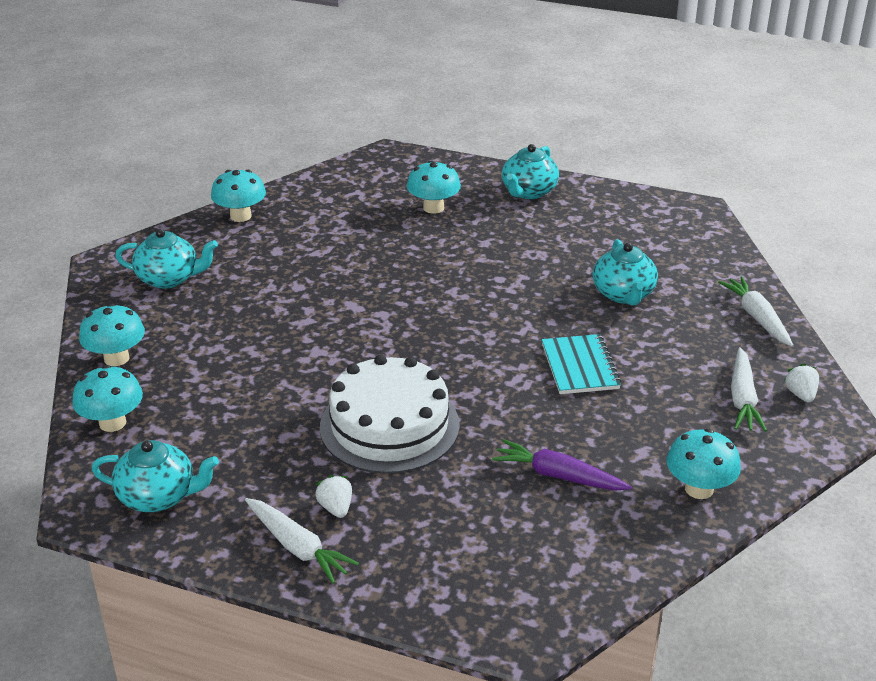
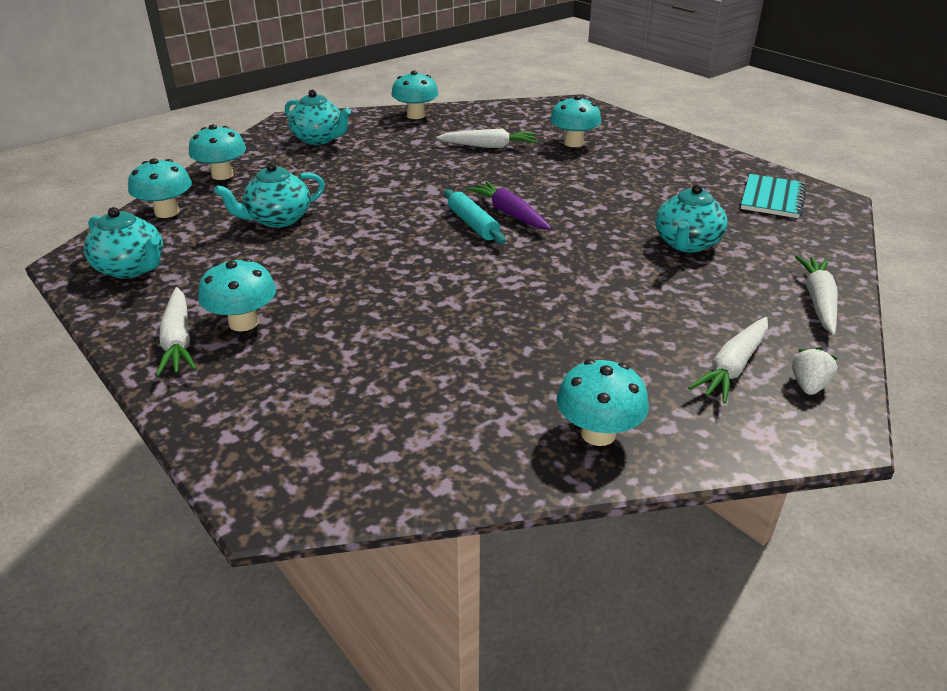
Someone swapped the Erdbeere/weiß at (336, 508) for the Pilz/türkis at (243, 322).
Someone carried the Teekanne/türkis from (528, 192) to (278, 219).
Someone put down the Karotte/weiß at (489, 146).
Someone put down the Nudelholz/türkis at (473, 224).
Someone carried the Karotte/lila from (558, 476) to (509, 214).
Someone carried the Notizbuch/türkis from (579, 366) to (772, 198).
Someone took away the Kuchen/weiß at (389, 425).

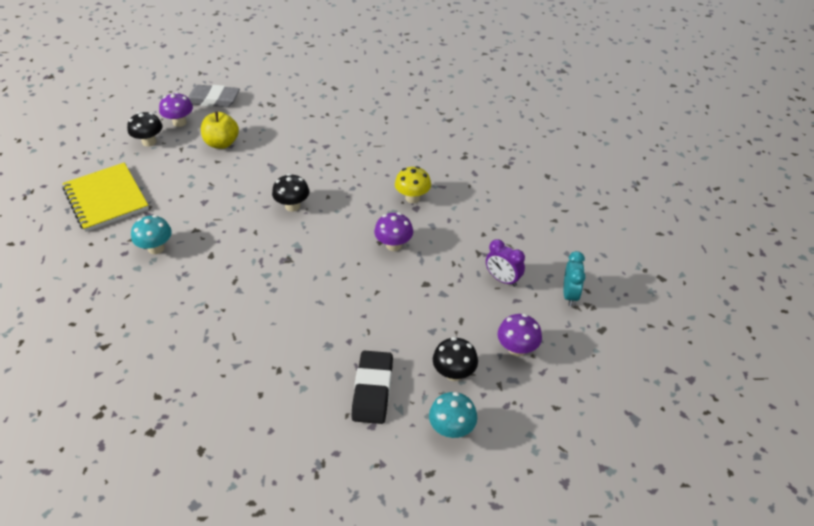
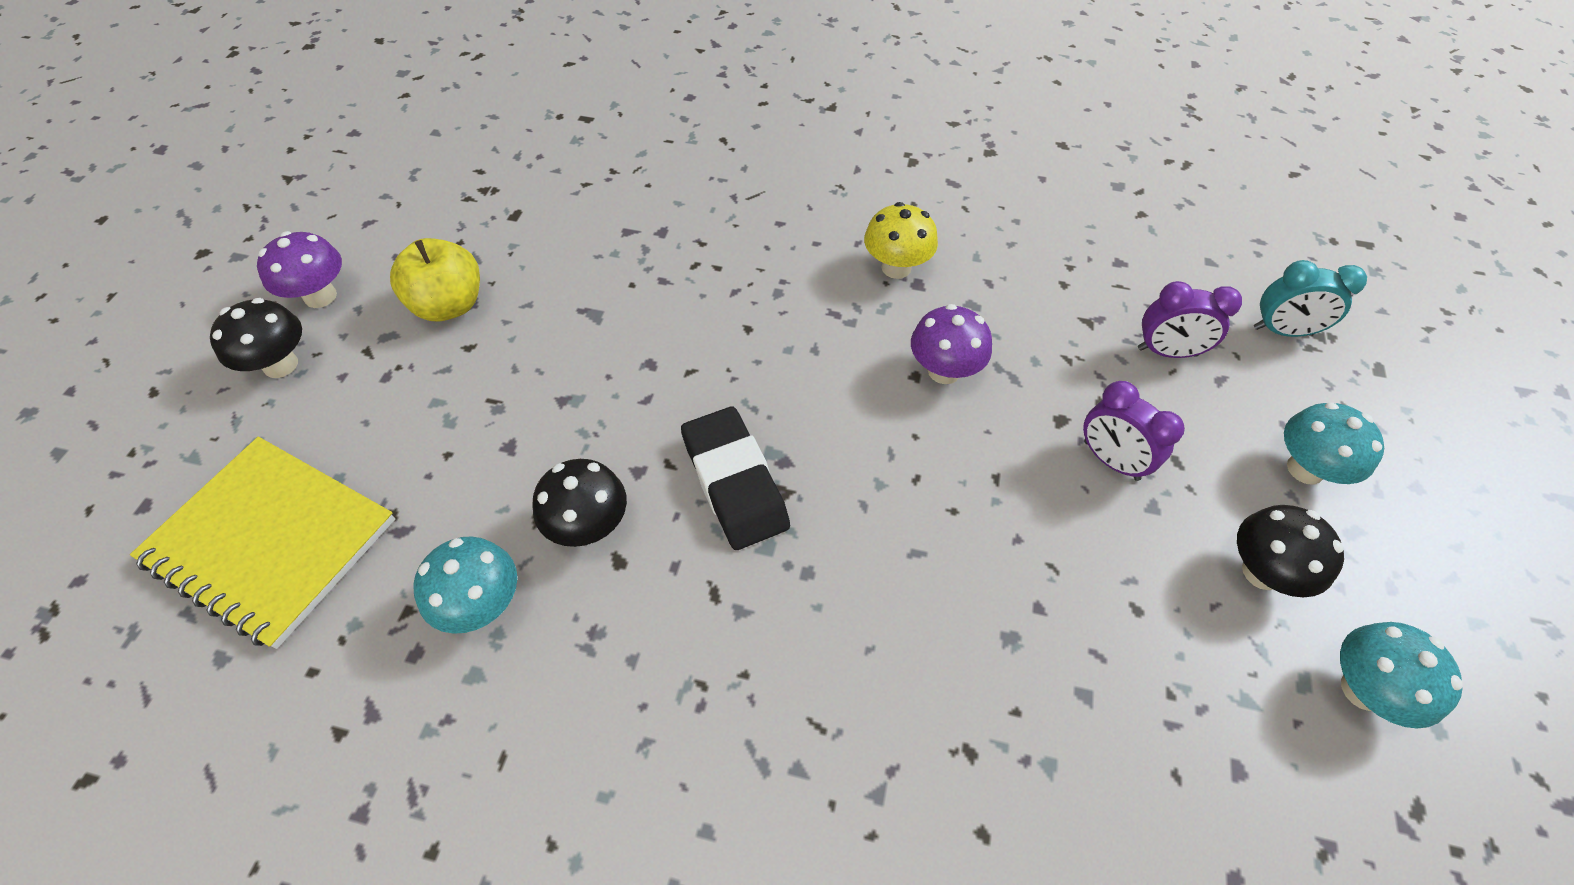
Someone carried the Pilz/schwarz from (292, 206) to (589, 526).
Someone carried the Radiergummi/schwarz from (372, 390) to (734, 482).
Someone put down the Wecker/lila at (1111, 460).
Someone rotated the Wecker/türkis at (570, 295) by 120 degrees clockwise.
Someone repainted the Pilz/lila at (517, 349), which became the Pilz/türkis at (1305, 469).
Someone took away the Radiergummi/grau at (213, 100).

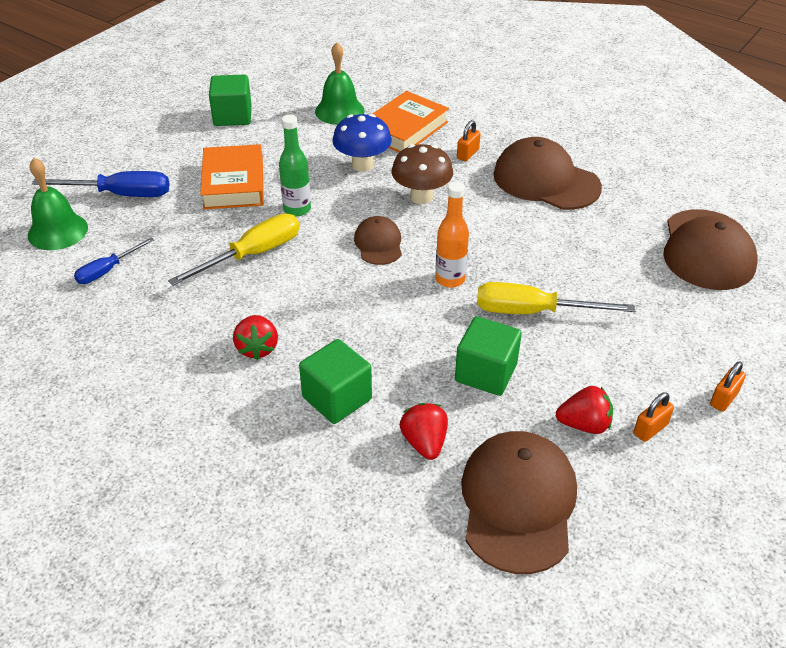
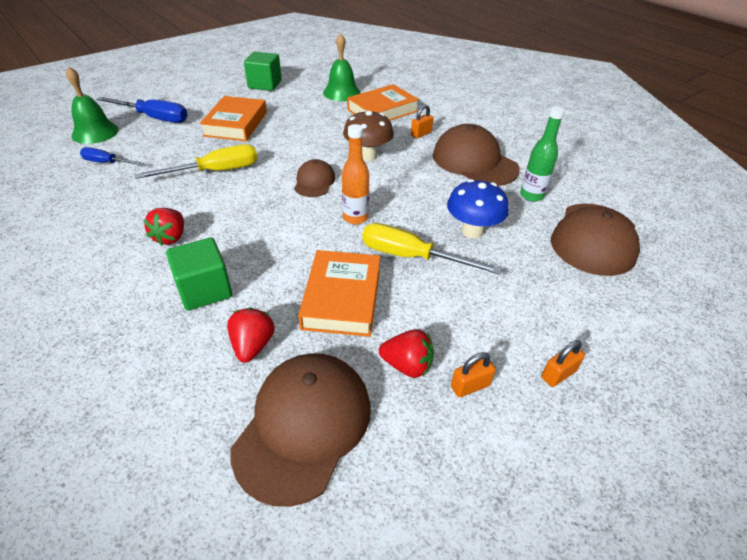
Someone rotated the Schraubenzieher/blau at (107, 271) by 45 degrees clockwise.
Someone swapped the Kubus/grün at (485, 373) for the Buch/orange at (342, 298).
Someone carried the Pilz/blau from (362, 165) to (472, 231).
Someone carried the Flasche/grün from (297, 209) to (531, 196).

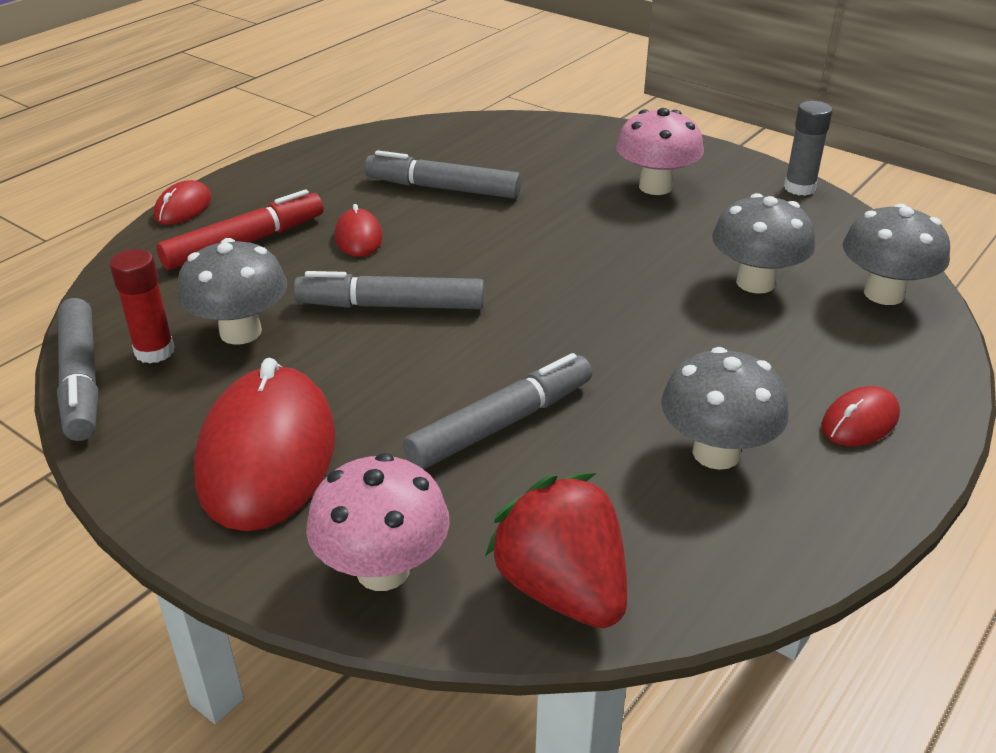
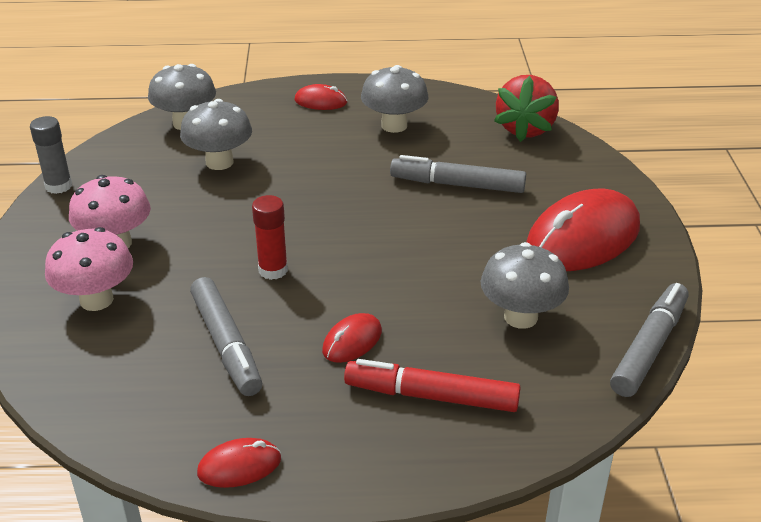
Someone carried the Pilz/rosa from (383, 570) to (96, 300).
Someone carried the Computermaus/rot from (183, 208) to (239, 466).
Someone carried the Klebestift/rot from (154, 351) to (273, 270).
Someone took away the Filzstift/grau at (391, 305).

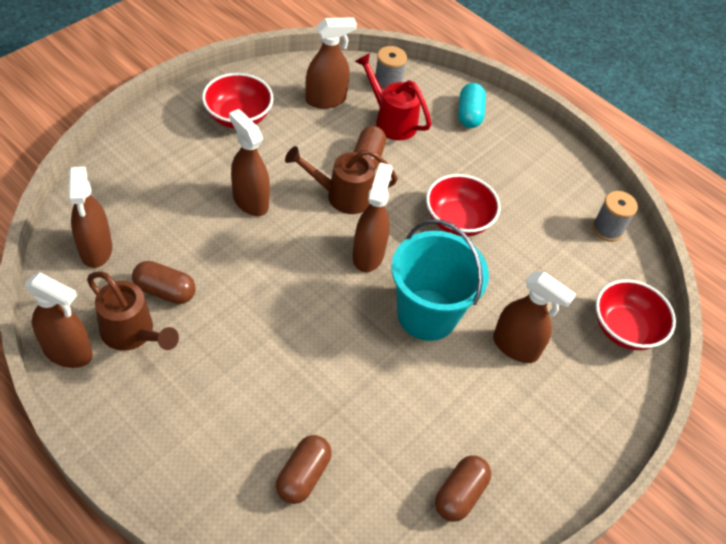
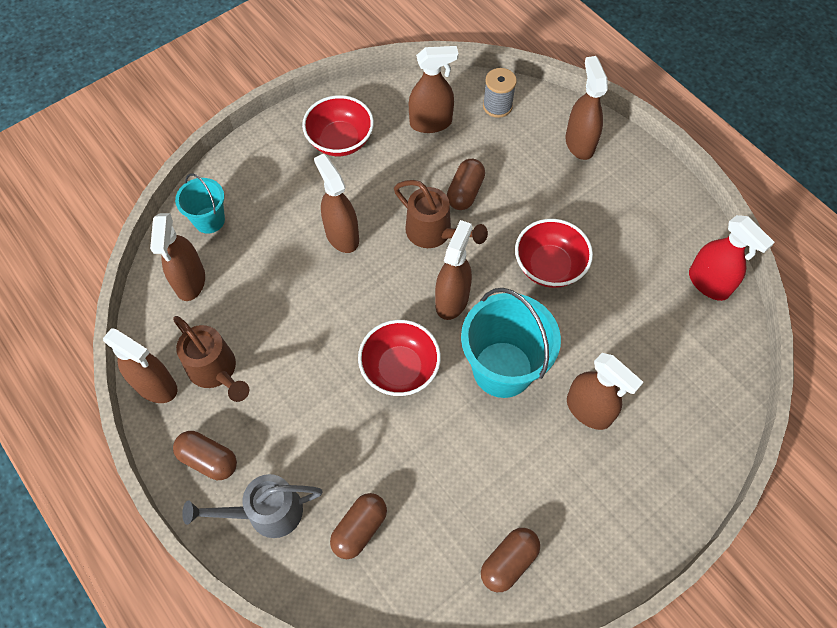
Someone carried the Kapsel/braun from (165, 291) to (208, 460).
Someone put down the Eimer/türkis at (209, 220).
Someone put down the Gießkanne/grau at (266, 512).
Someone carried the Schüssel/rot from (624, 329) to (400, 369).
Someone rotated the Gießkanne/braun at (342, 195) by 150 degrees counterclockwise.
Someone swapped the Kapsel/türkis at (469, 114) for the Sprühflasche/braun at (579, 143).
Someone swapped the Garnrolle/grau at (607, 229) for the Sprühflasche/rot at (709, 283).
Someone took away the Gießkanne/rot at (391, 121).

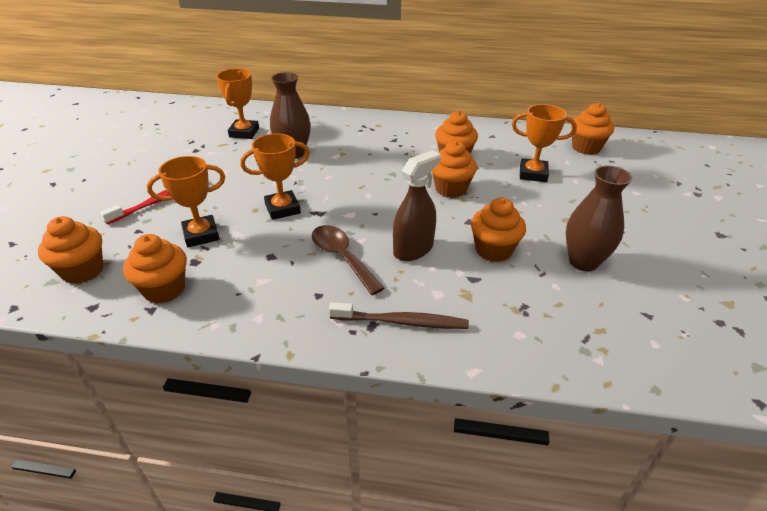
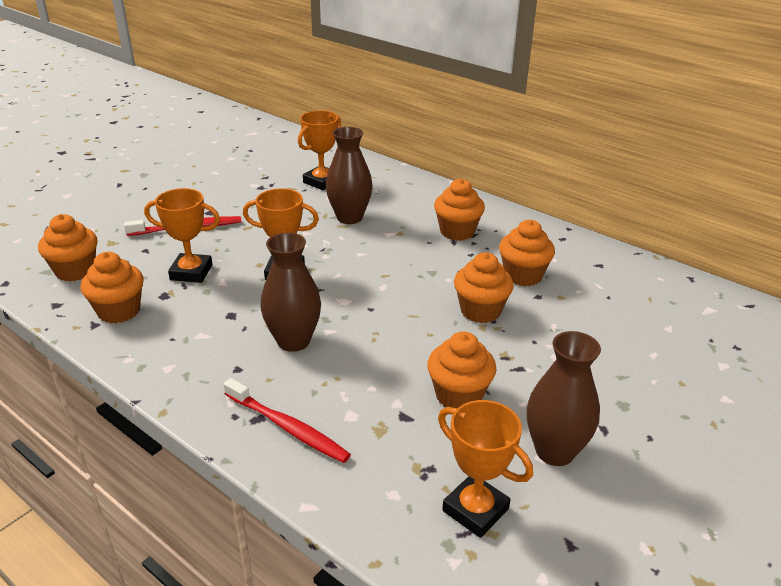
Someone repainted the Zahnbürste/braun at (402, 322), which became the Zahnbürste/rot at (288, 427).
Someone swapped the Löffel/braun at (342, 257) for the Vase/braun at (293, 341).
Someone carried the Muffin/orange from (586, 148) to (457, 232).
Someone carried the Pokal/orange from (533, 174) to (475, 510).
Someone took away the Sprühflasche/braun at (413, 249).

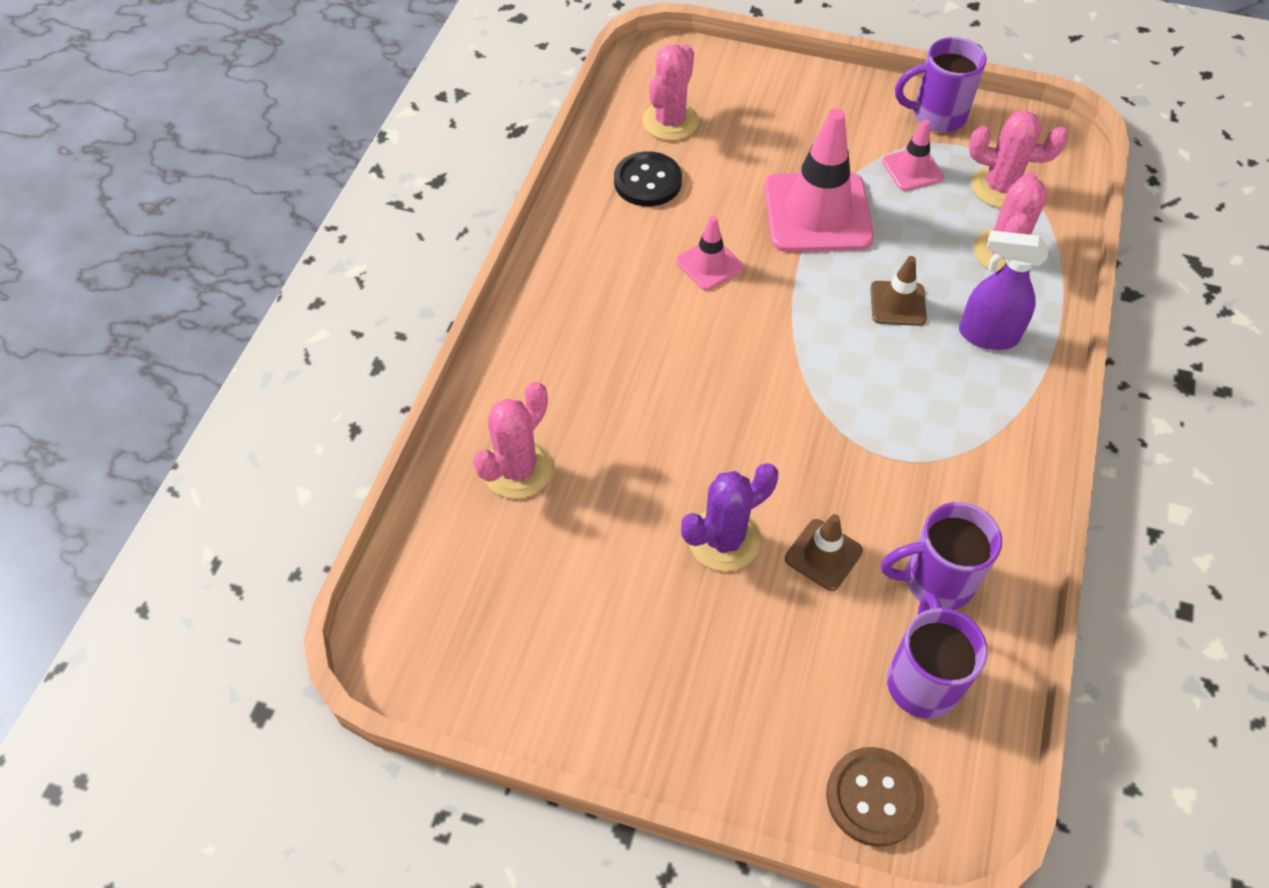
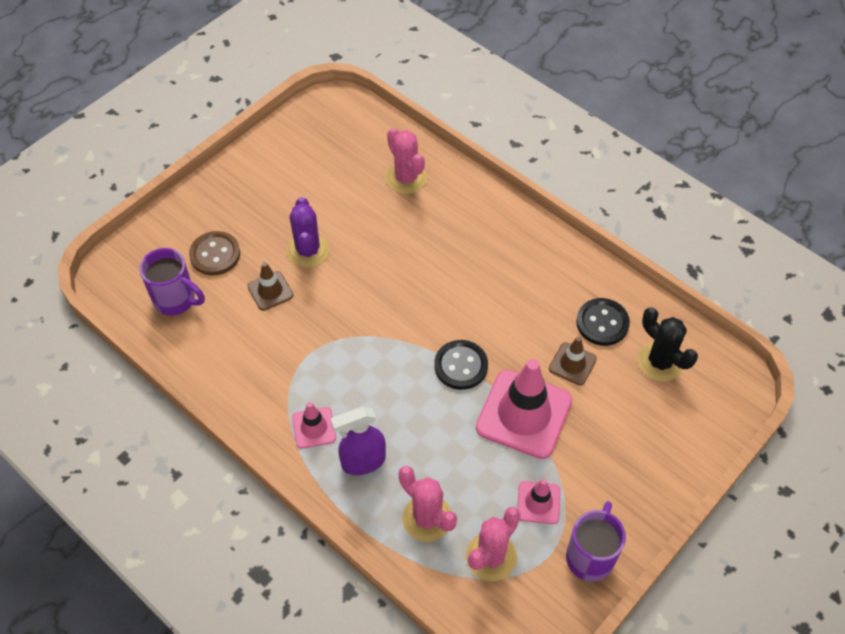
Someone carried the Knopf/braun from (873, 797) to (215, 254).
Someone carried the Leitkegel/rosa from (709, 264) to (314, 428).
Someone rotated the Sprühflasche/lila at (987, 335) by 150 degrees counterclockwise.
Someone put down the Knopf/schwarz at (461, 366).
Someone carried the Leitkegel/braun from (897, 303) to (572, 364).
Someone repainted the Kaktus/rosa at (670, 121), which became the Kaktus/schwarz at (660, 362).
Someone took away the Tasse/lila at (935, 580).

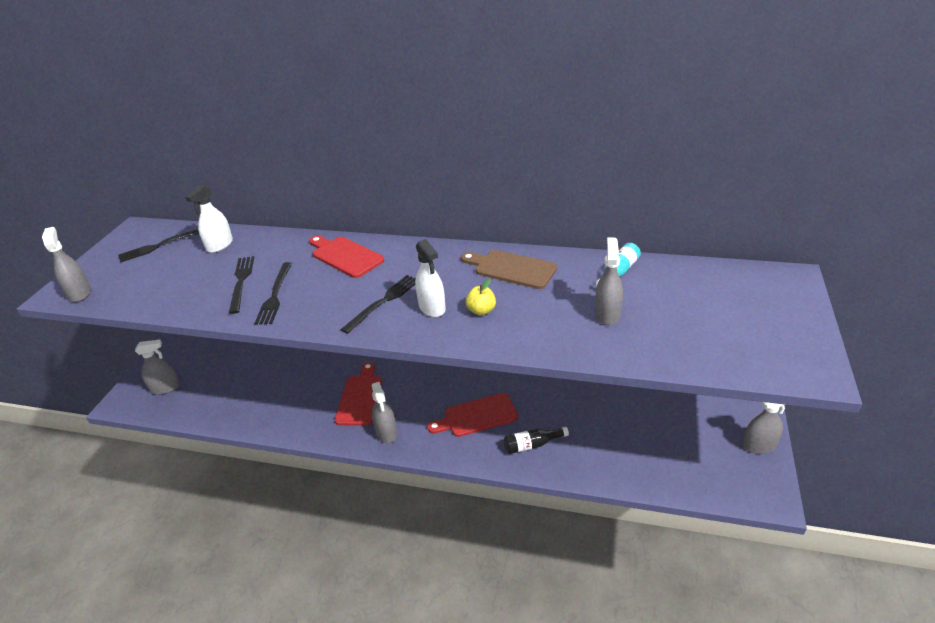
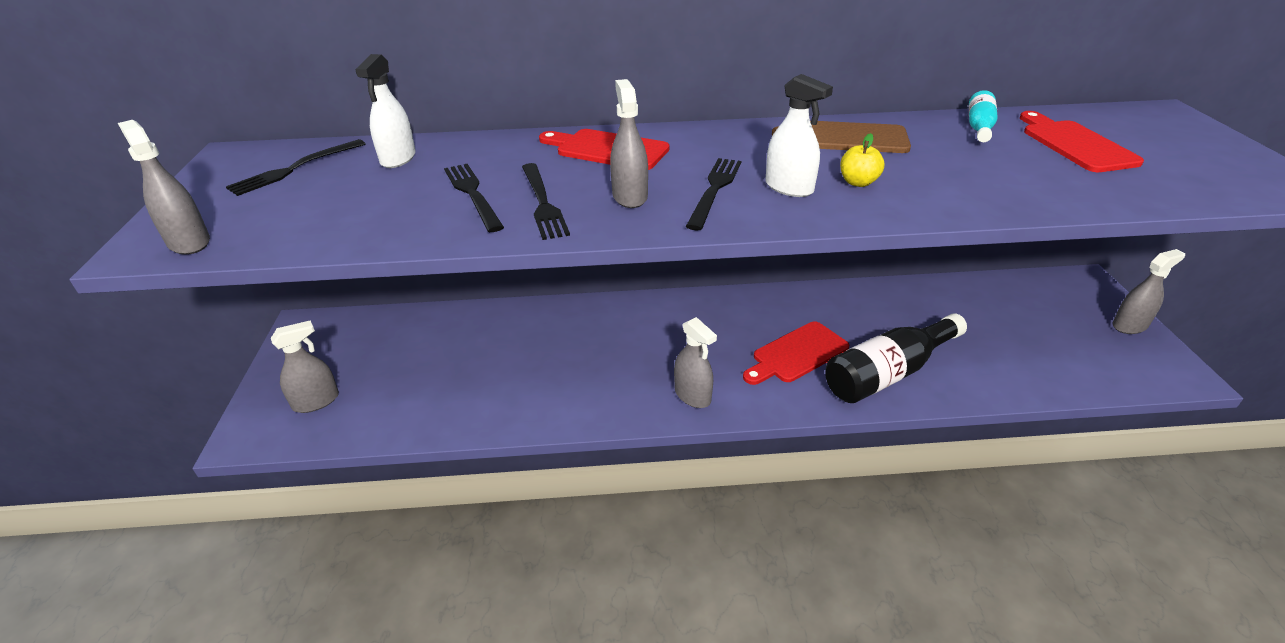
Someone carried the Sprühflasche/grau from (607, 314) to (630, 196).
Someone scaled the Flasche/schwarz at (532, 445) by 1.98.
Someone carried the Schneidebrett/rot from (360, 397) to (1075, 144).

